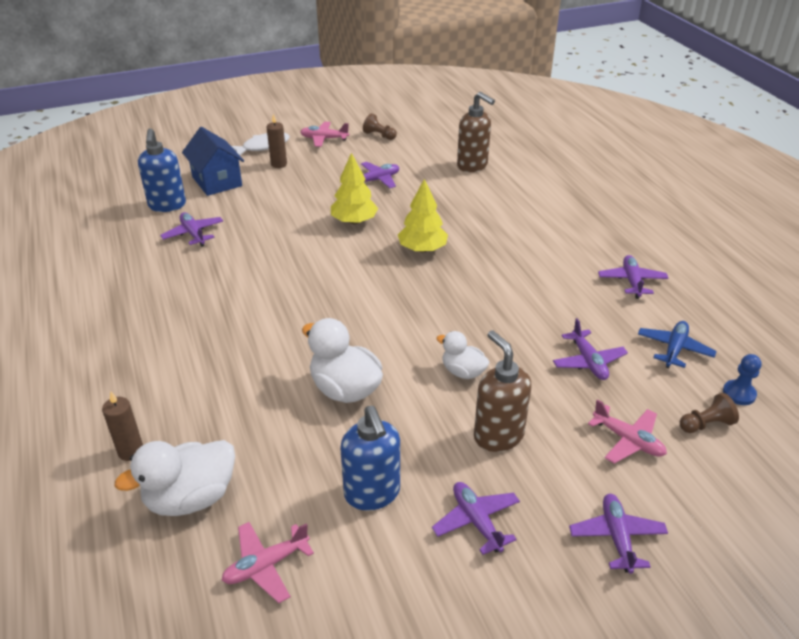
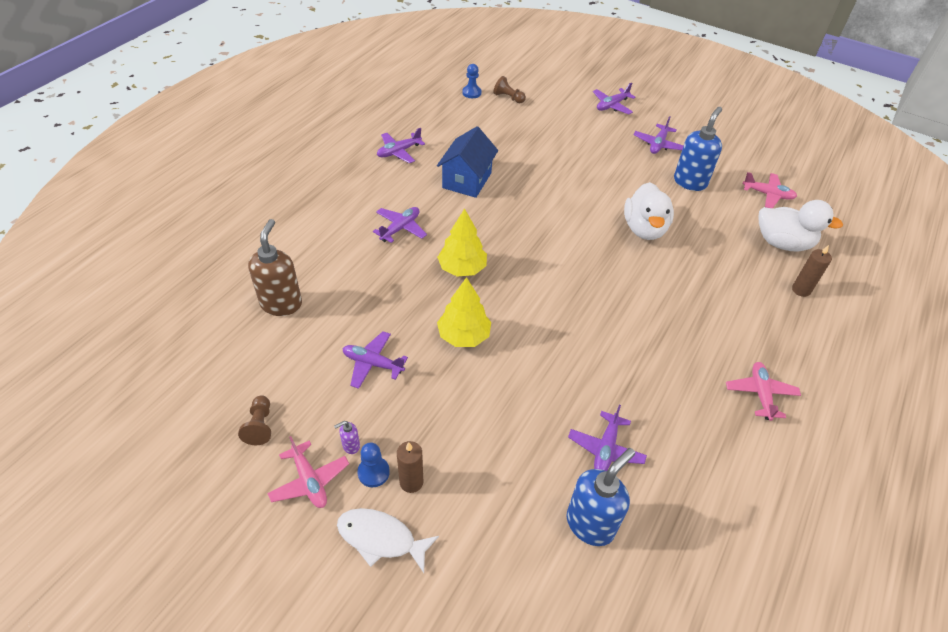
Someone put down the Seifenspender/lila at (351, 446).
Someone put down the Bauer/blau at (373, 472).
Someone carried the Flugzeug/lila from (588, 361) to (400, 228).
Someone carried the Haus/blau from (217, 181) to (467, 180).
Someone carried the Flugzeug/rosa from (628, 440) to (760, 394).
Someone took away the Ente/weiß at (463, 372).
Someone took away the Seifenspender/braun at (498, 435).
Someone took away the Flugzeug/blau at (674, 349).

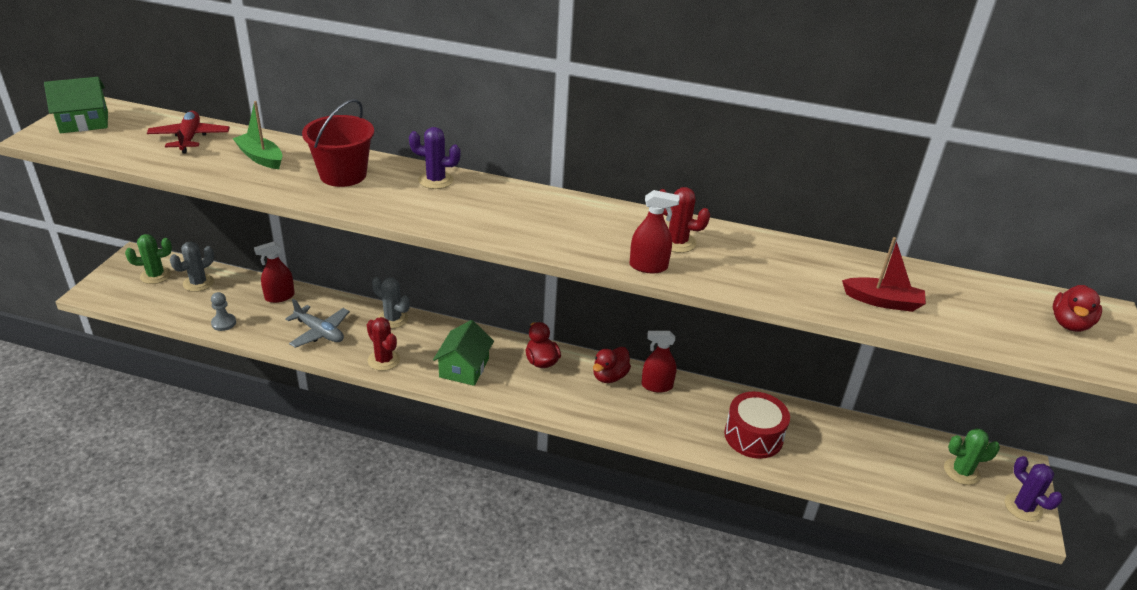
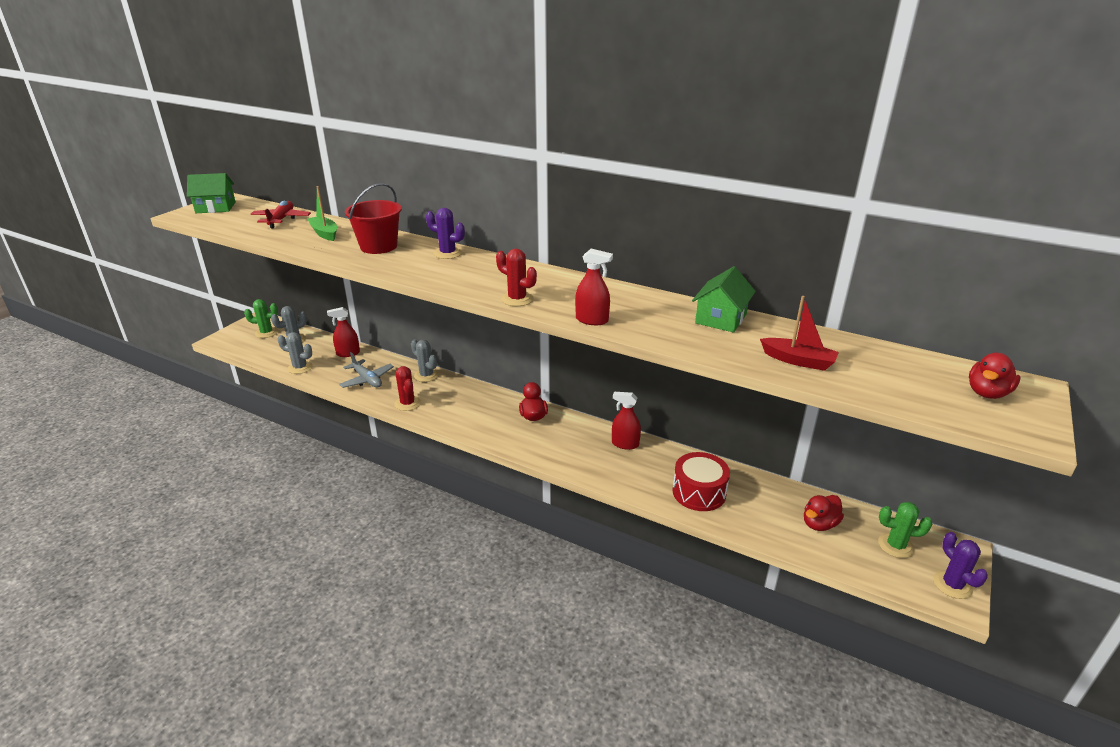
Someone swapped the Bauer/grau at (224, 323) for the Kaktus/grau at (300, 367).
Someone carried the Kaktus/rot from (677, 242) to (517, 299).
Someone carried the Haus/grün from (464, 368) to (721, 318).
Someone carried the Ente/rot from (609, 376) to (819, 524).

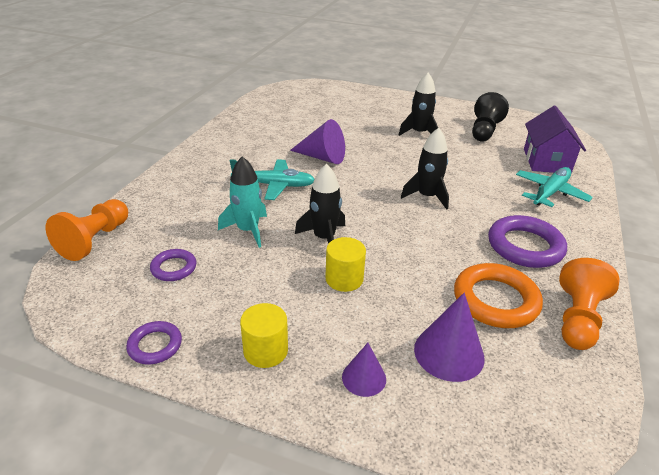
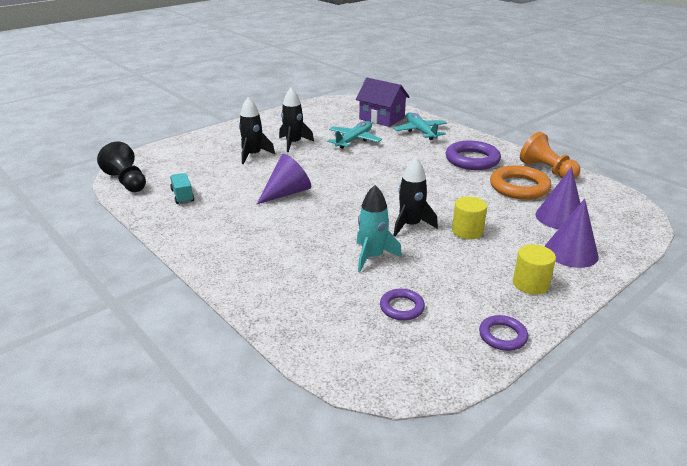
Someone carried the Bauer/schwarz from (484, 131) to (127, 181).
Someone put down the Lastwagen/türkis at (182, 196).
Someone carried the Rakete/schwarz from (427, 196) to (253, 155).
Someone carried the Flugzeug/türkis from (274, 185) to (354, 140).
Someone scaled the Kegel/lila at (364, 378) by 1.65.
Someone took away the Bauer/orange at (95, 240).

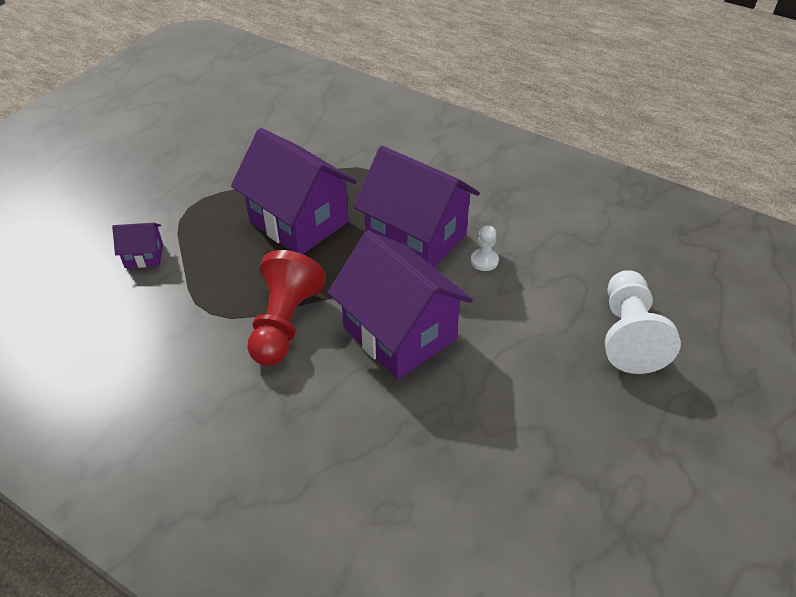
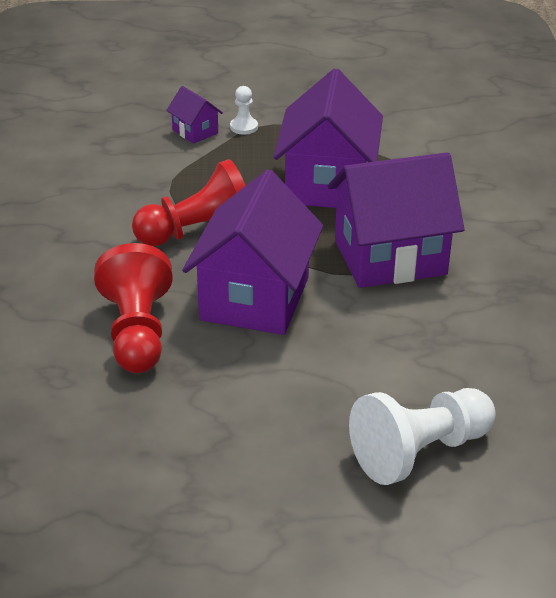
Someone put down the Bauer/rot at (137, 333).
Someone carried the Bauer/weiß from (484, 261) to (244, 127).
Someone rotated the Haus/lila at (416, 238) by 75 degrees clockwise.

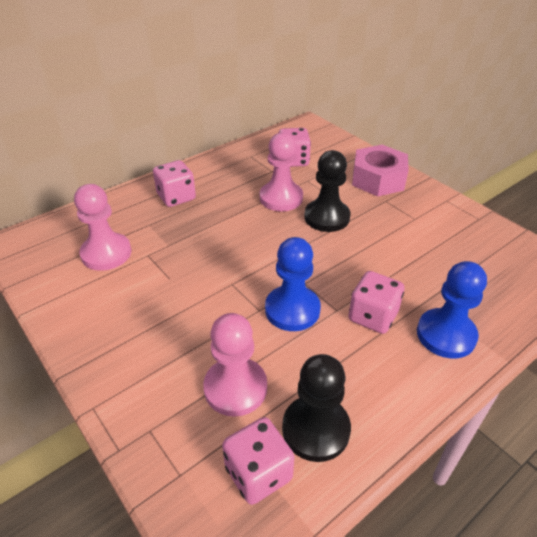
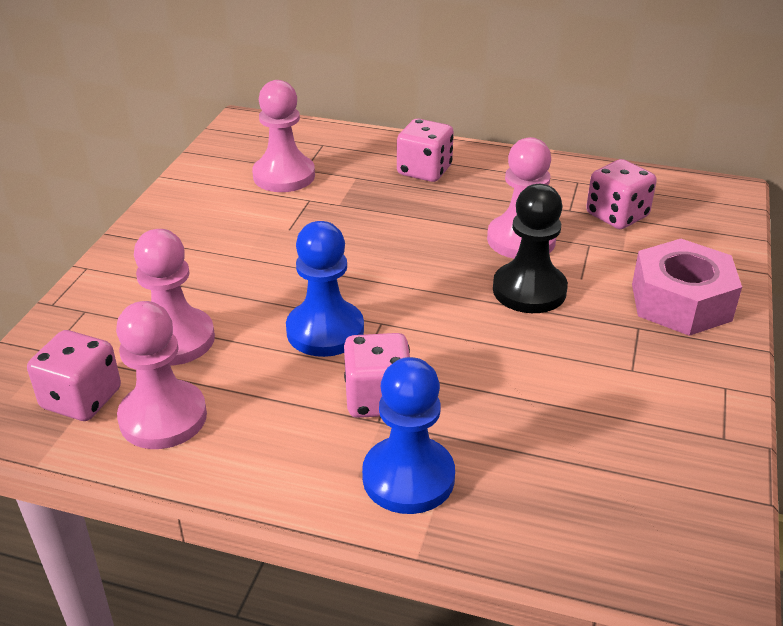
Someone repainted the Bauer/schwarz at (316, 429), which became the Bauer/rosa at (163, 417).

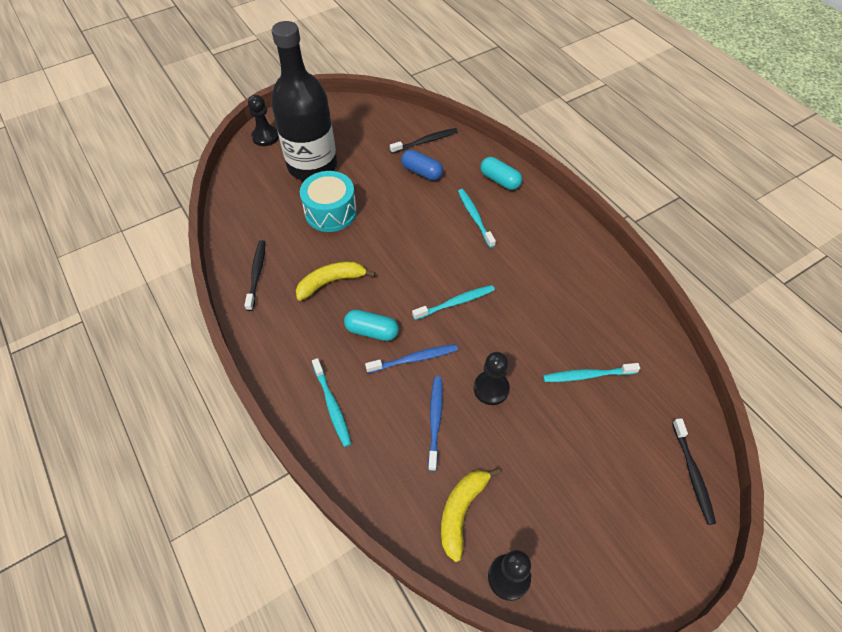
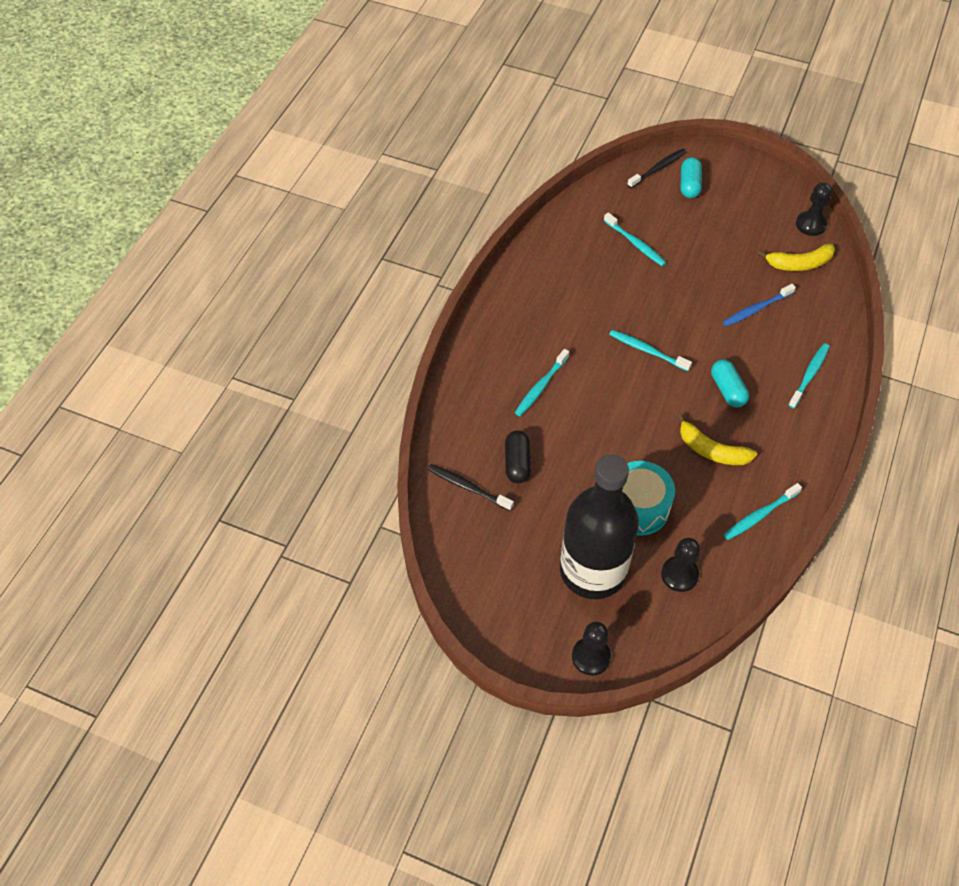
Someone repainted the Kapsel/blau at (422, 172), which became the Kapsel/schwarz at (517, 463).
Someone carried the Bauer/schwarz from (491, 388) to (679, 575).
Someone carried the Kapsel/türkis from (500, 180) to (689, 185).
Someone repainted the Zahnbürste/schwarz at (257, 274), which became the Zahnbürste/türkis at (759, 515).
Someone took away the Zahnbürste/blau at (414, 359).

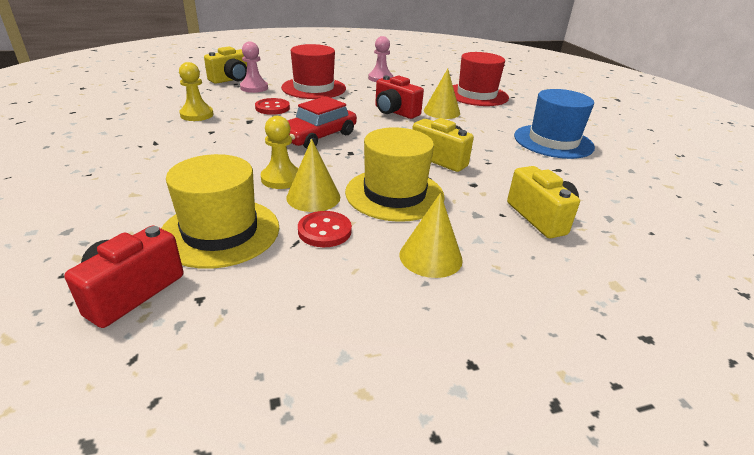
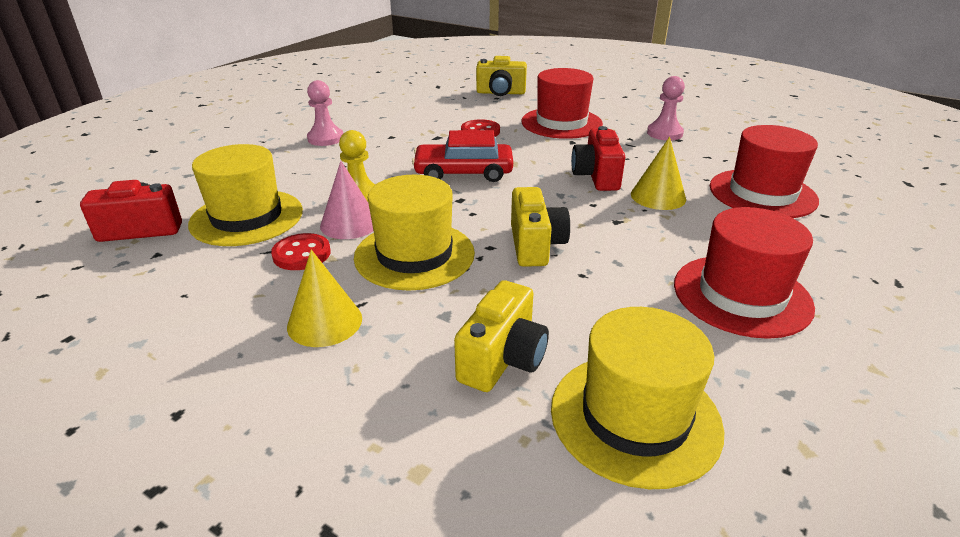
Someone carried the Bauer/rosa from (254, 88) to (325, 138).
Someone repainted the Kegel/gelb at (313, 197), which became the Kegel/rosa at (349, 223).
Someone put down the Hut/gelb at (635, 417).
Someone repainted the Hut/blau at (553, 141), which became the Hut/rot at (741, 295).
Someone took away the Bauer/gelb at (197, 115).

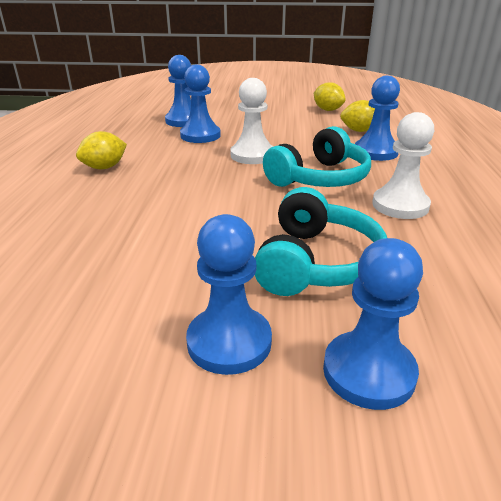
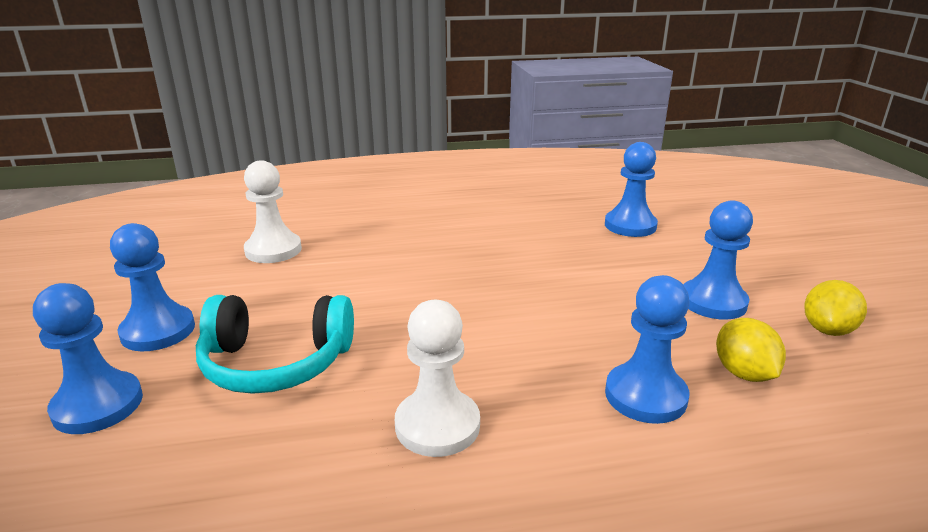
Someone carried the Bauer/weiß from (252, 155) to (273, 250).
Someone carried the Bauer/blau from (200, 136) to (713, 302).
Someone took away the Zitrone/gelb at (104, 167).
Someone took away the Kopfhörer/türkis at (319, 178).

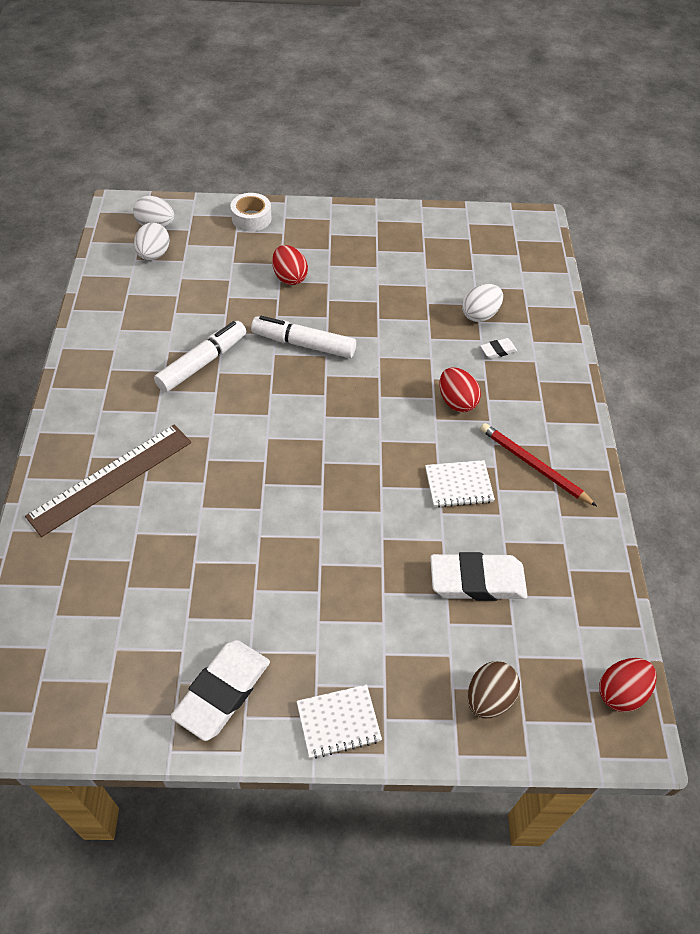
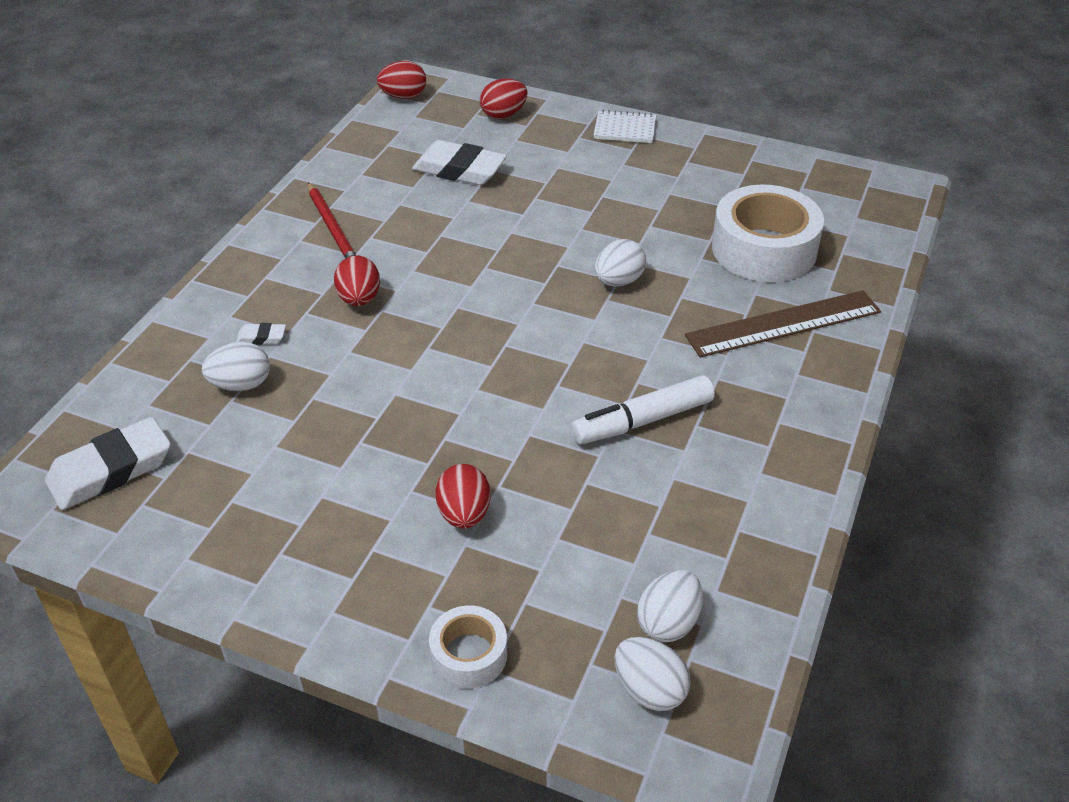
Someone carried the Radiergummi/weiß from (222, 692) to (111, 470).
Someone repainted the Ei/braun at (489, 698), which became the Ei/rot at (503, 115).
Someone put down the Ei/weiß at (618, 281).
Someone put down the Klebeband/weiß at (764, 249).
Someone took away the Filzstift/weiß at (303, 344).
Someone took away the Notizbuch/weiß at (458, 485).

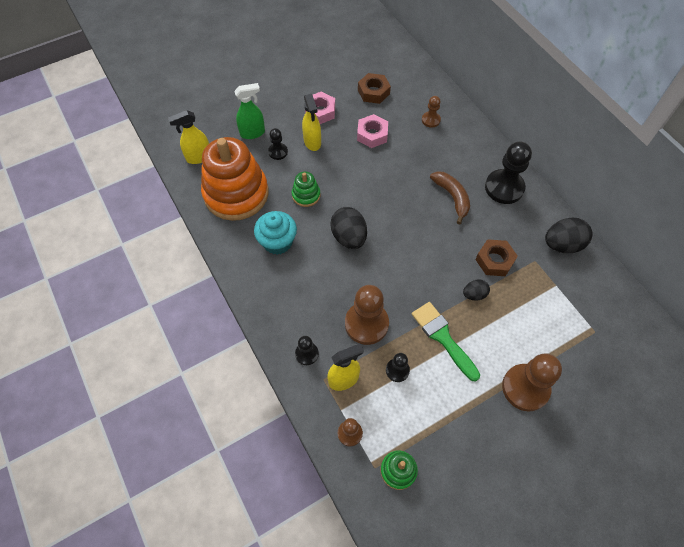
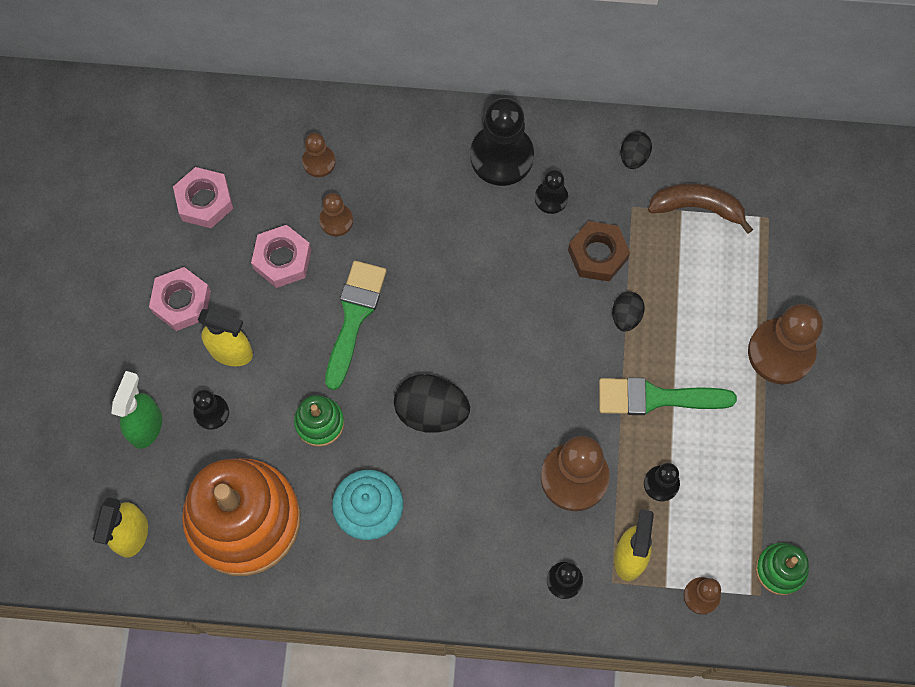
Someone repainted the Sechskantmutter/braun at (373, 92), which became the Sechskantmutter/rosa at (204, 201).
Someone put down the Bauer/braun at (336, 220).
Someone put down the Pinsel/grün at (354, 317).
Someone put down the Bauer/schwarz at (551, 198).
Someone scaled the Ei/schwarz at (562, 245) by 0.56.
Someone carried the Banane/braun from (452, 197) to (697, 207).

